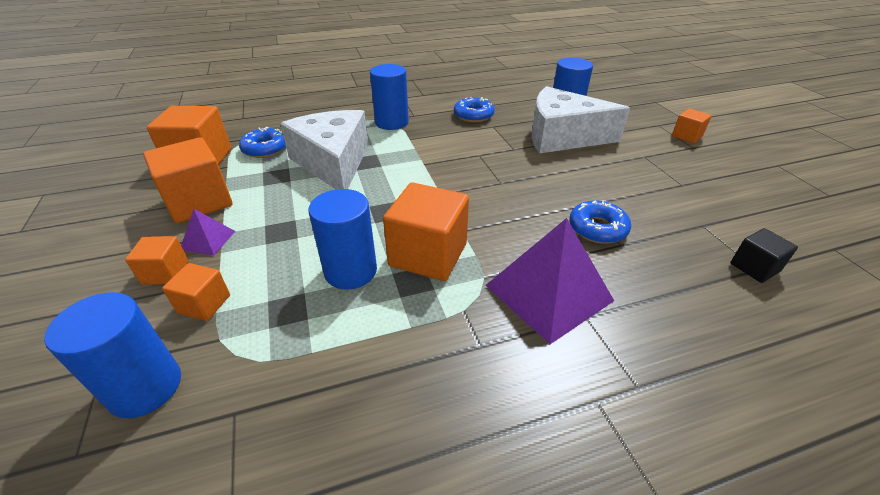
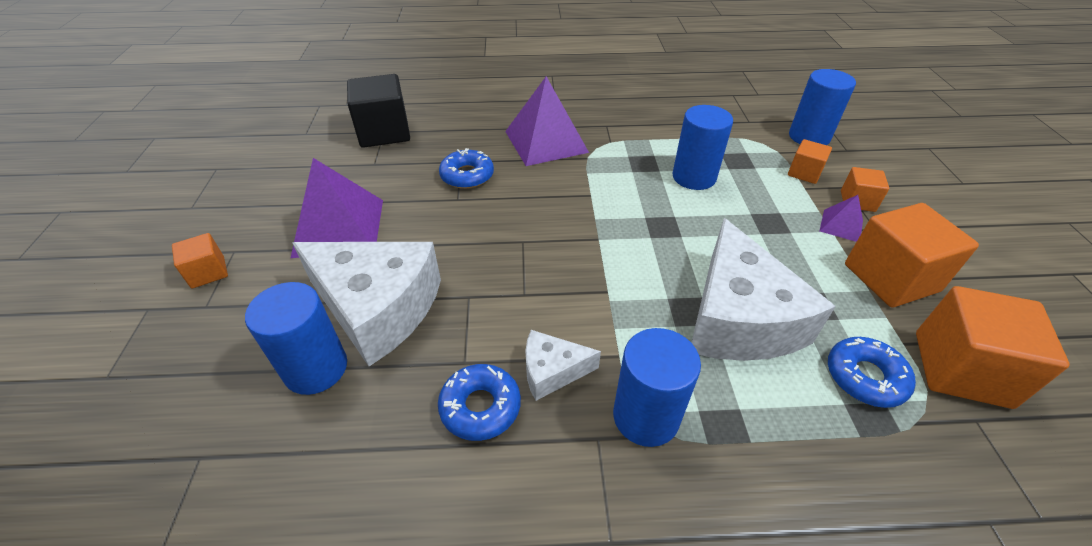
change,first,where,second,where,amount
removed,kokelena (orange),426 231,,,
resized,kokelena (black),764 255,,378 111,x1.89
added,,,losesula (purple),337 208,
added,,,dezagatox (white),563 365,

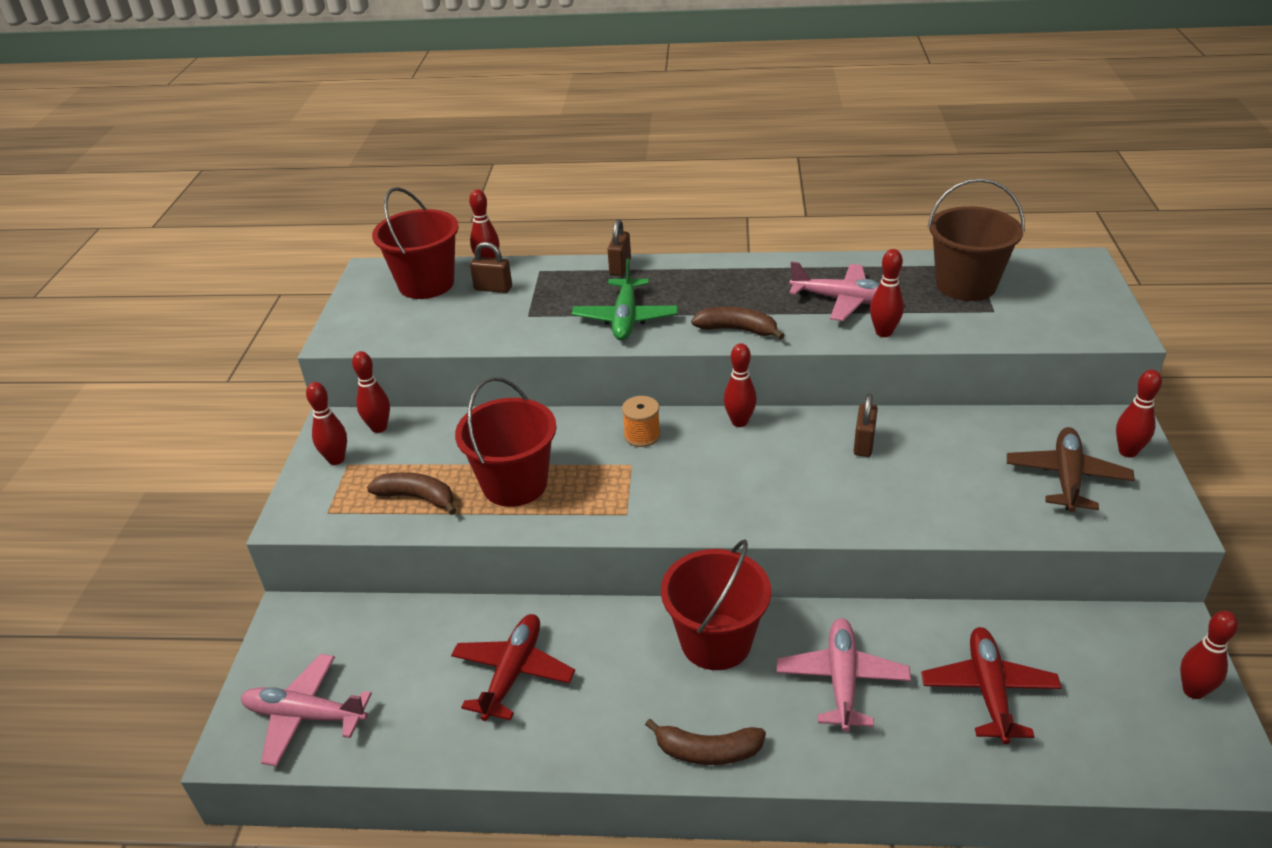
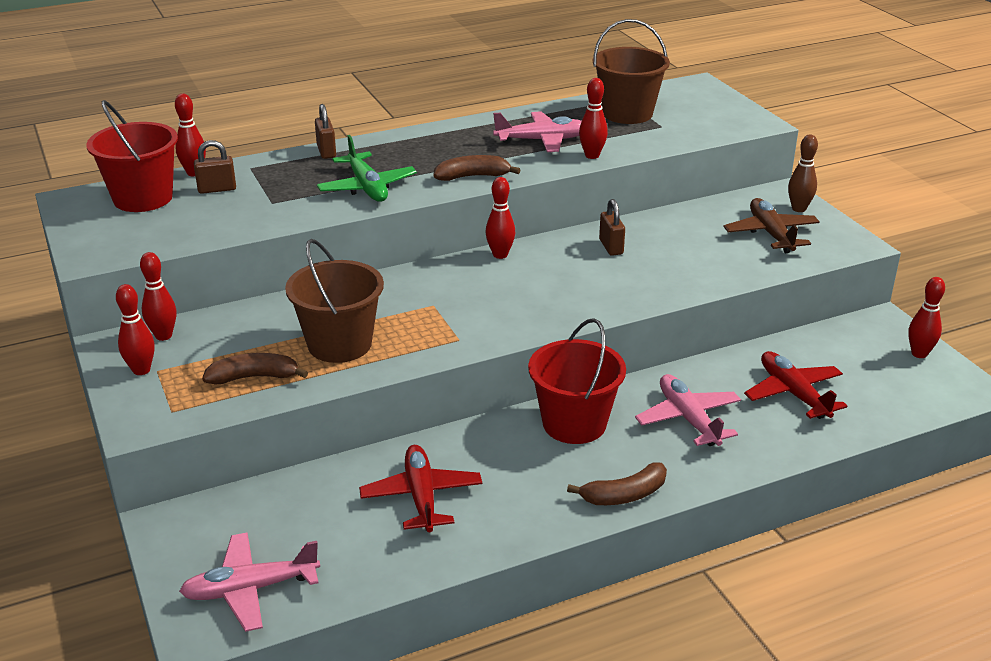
change,first,where,second,where,amount
recoloured,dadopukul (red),506 442,dadopukul (brown),334 301,
removed,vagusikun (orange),641 421,,,
recoloured,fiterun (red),1139 413,fiterun (brown),803 173,

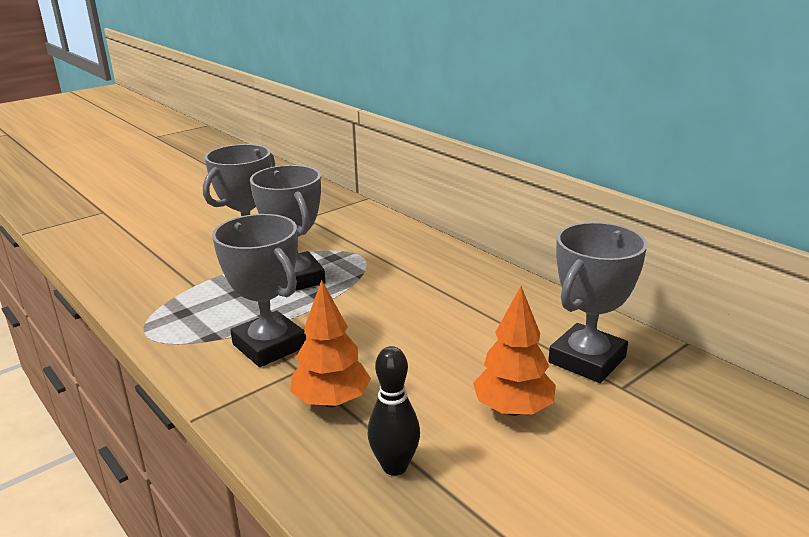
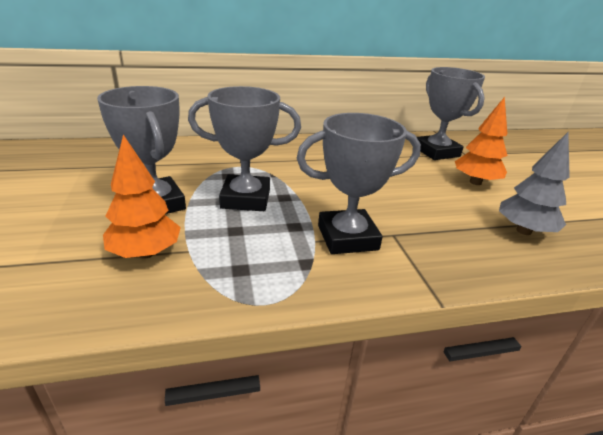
change,first,where,second,where,amount
moved,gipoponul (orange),330 343,,142 196,
replaced,fiterun (black),394 411,gipoponul (grey),534 183,

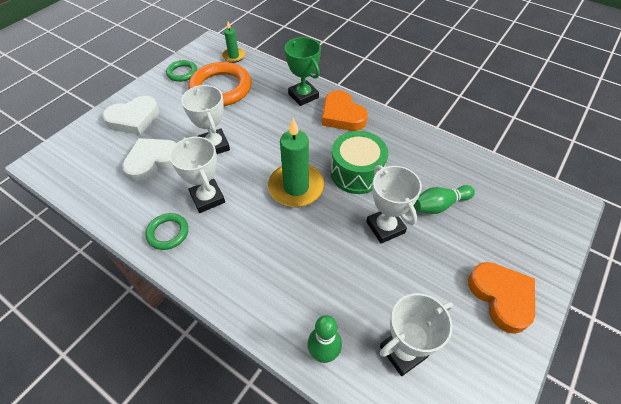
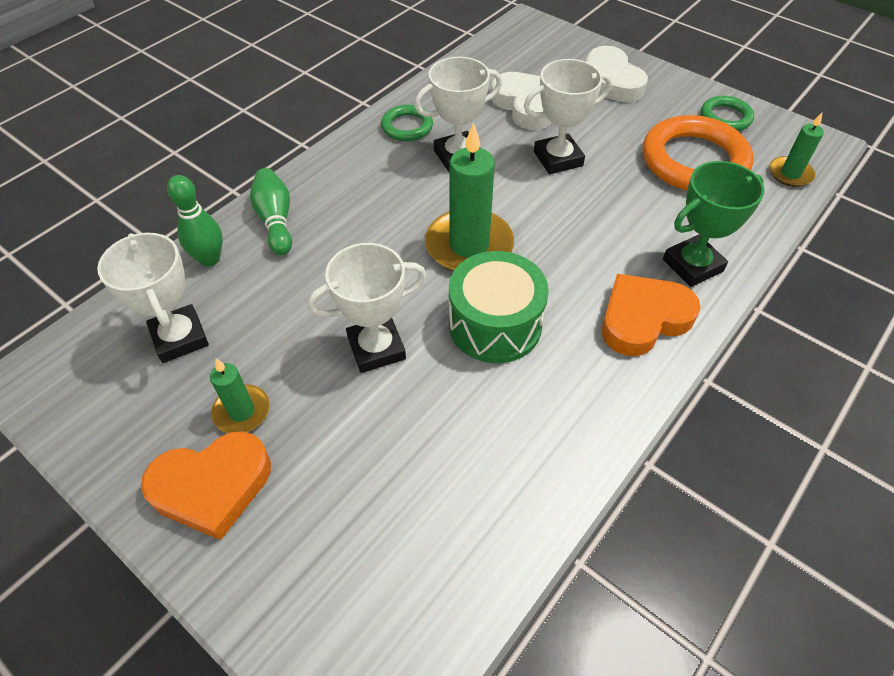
change,first,where,second,where,amount
moved,fiterun (green),444 199,,271 211,
added,,,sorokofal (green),239 396,

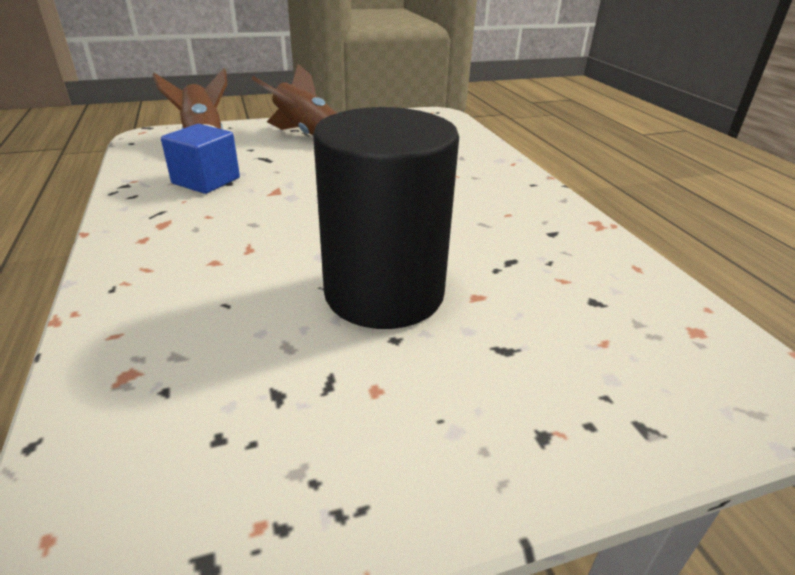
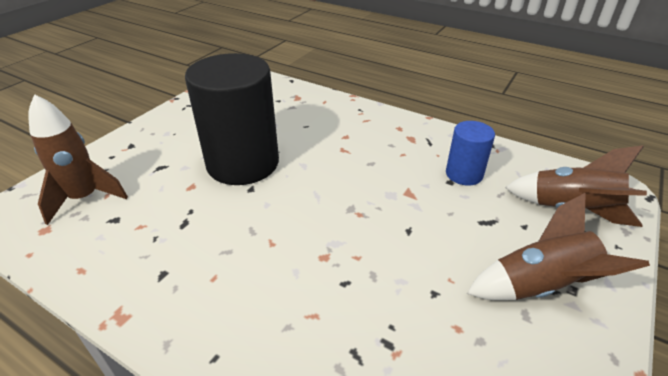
change,first,where,second,where,amount
replaced,kokelena (blue),200 159,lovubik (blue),470 153,
added,,,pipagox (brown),78 159,

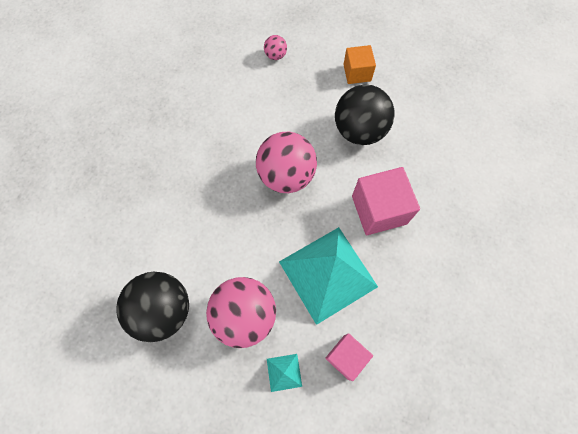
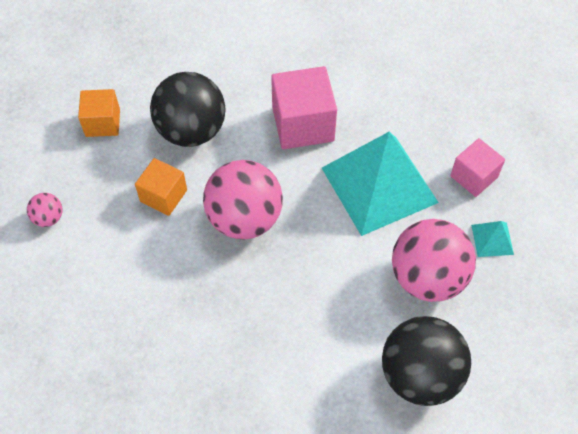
change,first,where,second,where,amount
added,,,kokelena (orange),161 187,

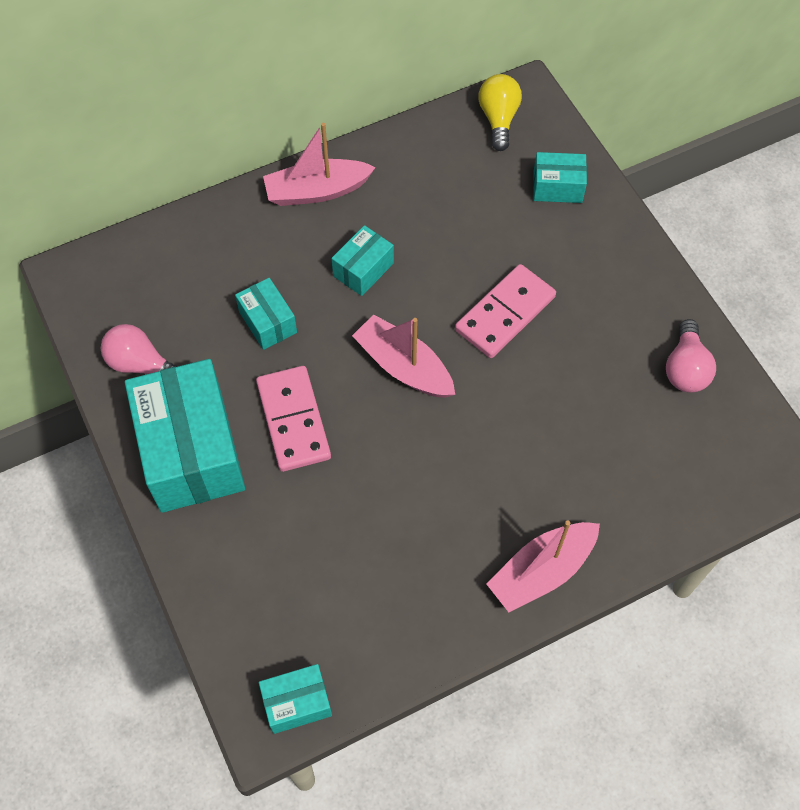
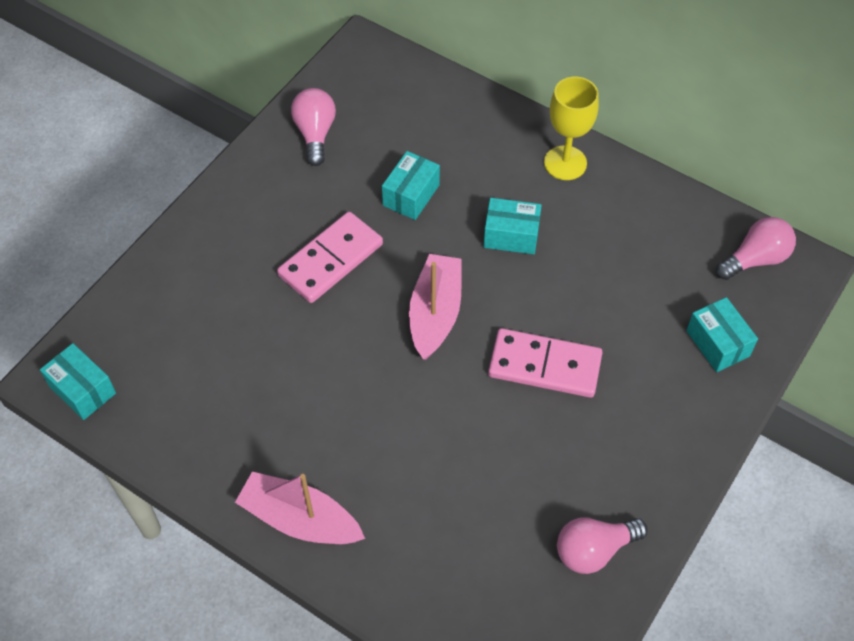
change,first,where,second,where,amount
removed,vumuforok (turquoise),185 436,,,
replaced,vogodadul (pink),319 164,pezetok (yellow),571 128,
recoloured,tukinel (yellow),500 112,tukinel (pink),756 248,

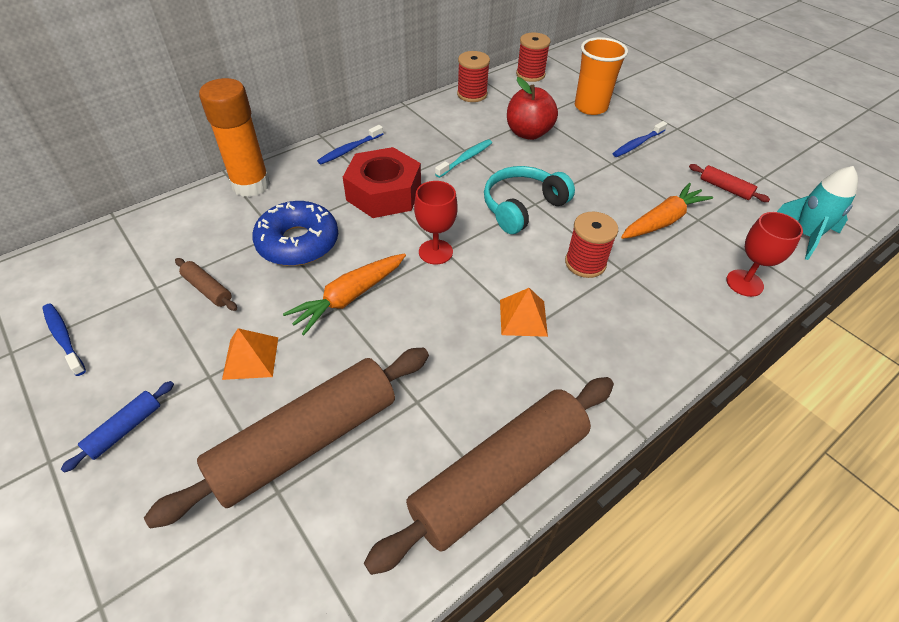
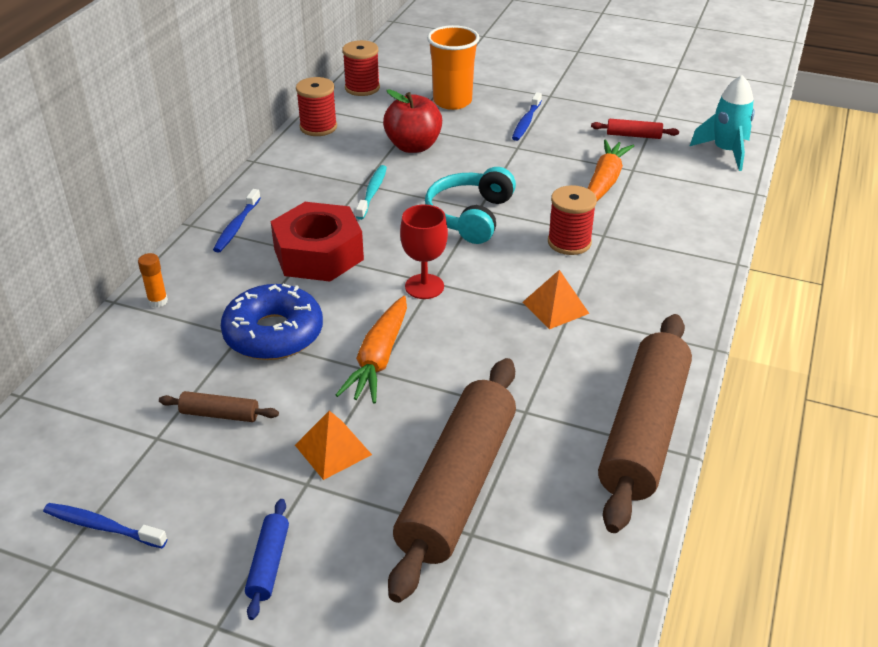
change,first,where,second,where,amount
resized,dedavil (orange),234 137,,153 280,x0.40
removed,pezetok (red),764 254,,,

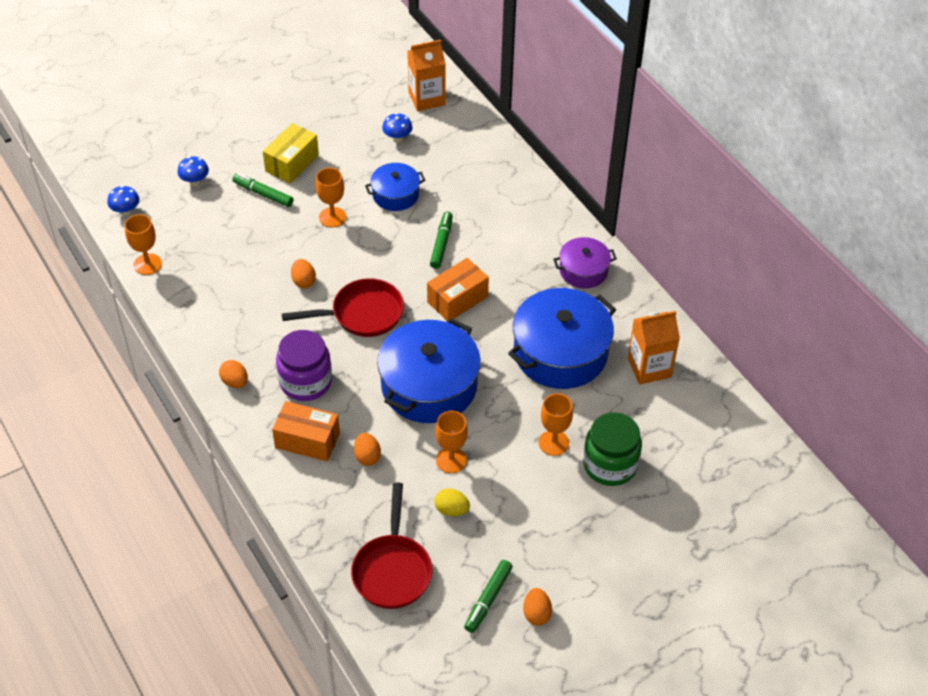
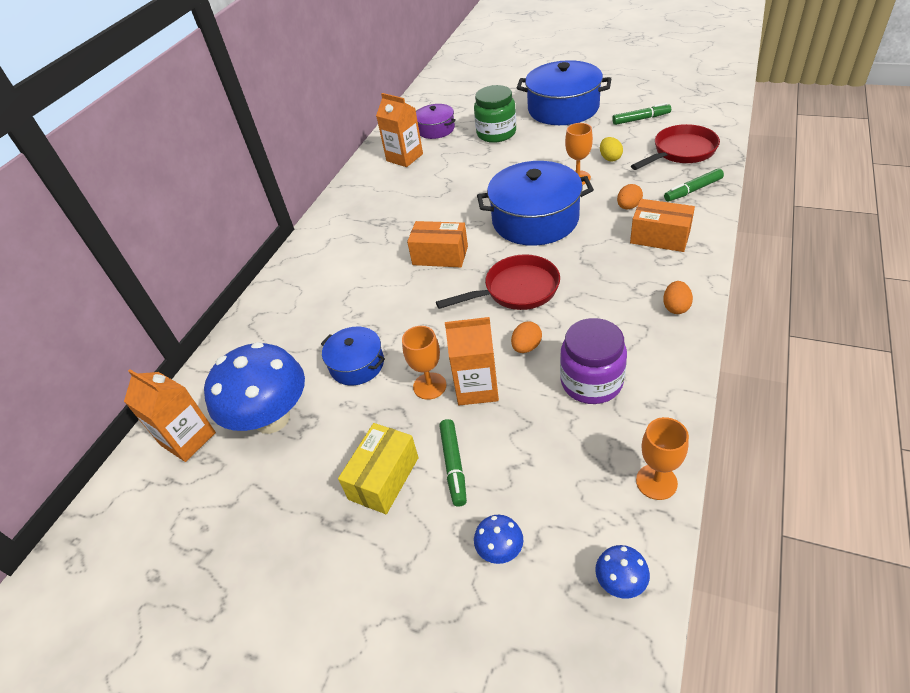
change,first,where,second,where,amount
turned,vumuforok (yellow),291 153,,378 468,60 degrees counterclockwise
turned,vumuforok (orange),306 431,,662 225,45 degrees counterclockwise
moved,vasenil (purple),304 365,,593 361,
turned,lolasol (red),343 307,,498 282,120 degrees clockwise
resized,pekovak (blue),397 128,,254 388,x2.40
moved,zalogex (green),441 240,,694 185,
moved,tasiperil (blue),562 338,,564 92,
removed,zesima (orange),537 607,,,
removed,pezetok (orange),556 424,,,
moved,tasiperil (purple),585 262,,436 121,
added,,,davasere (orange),472 361,

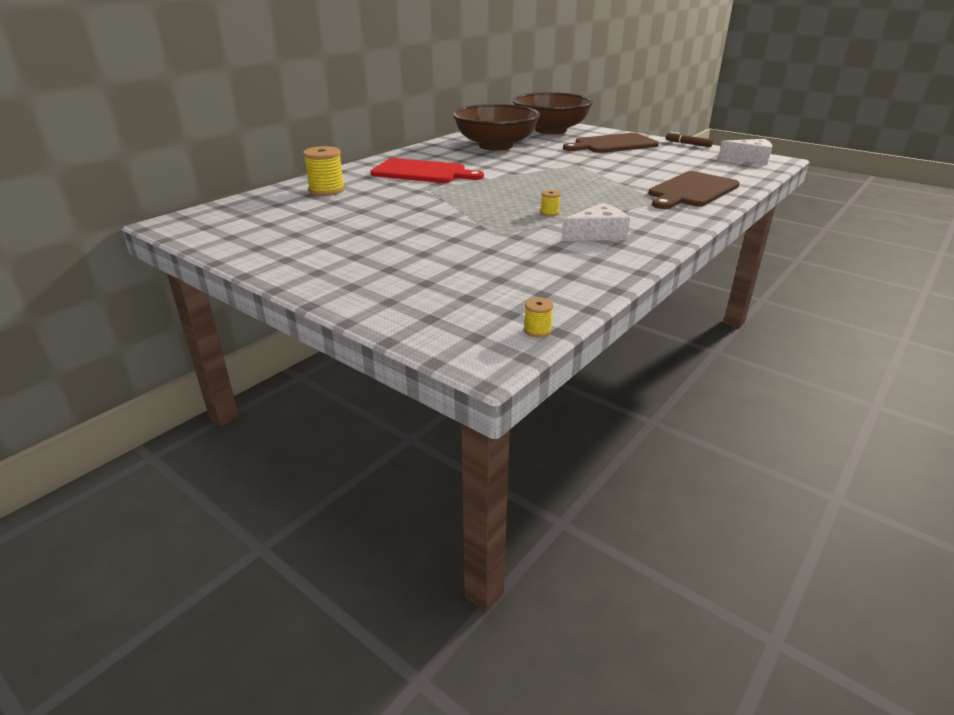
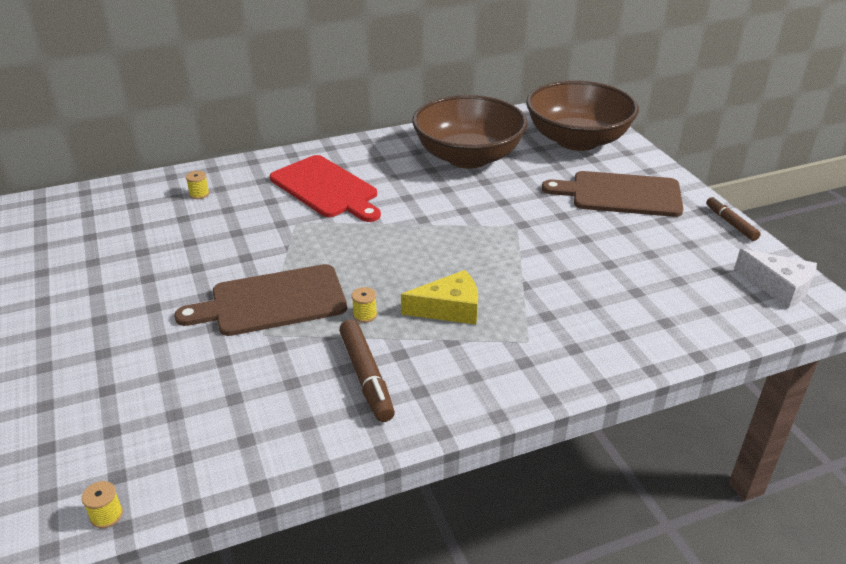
change,first,where,second,where,amount
resized,vagusikun (yellow),324 171,,197 185,x0.48
replaced,dezagatox (white),596 222,zalogex (brown),367 371,
moved,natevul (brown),694 190,,260 300,
added,,,dezagatox (yellow),439 297,

